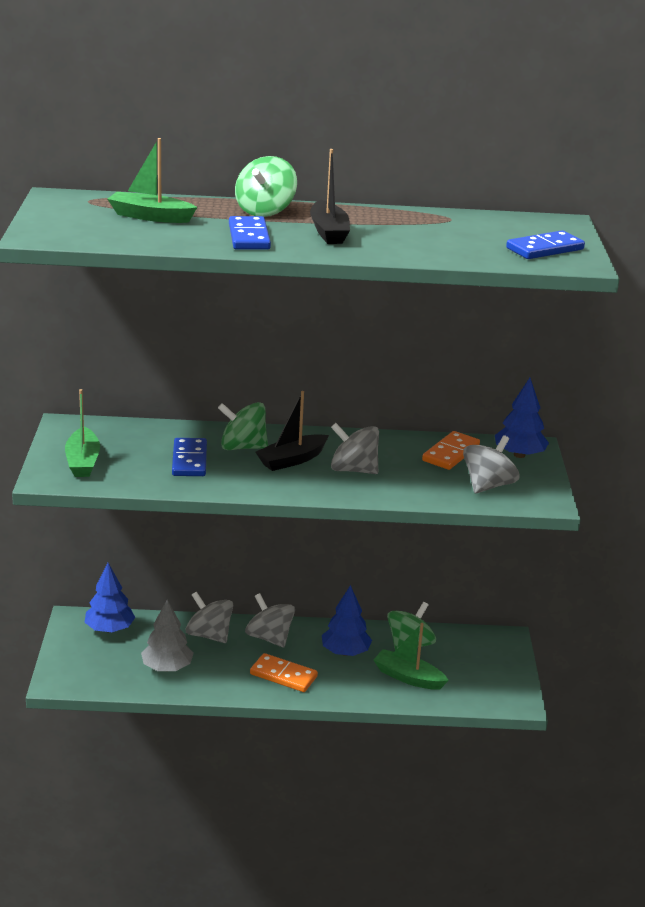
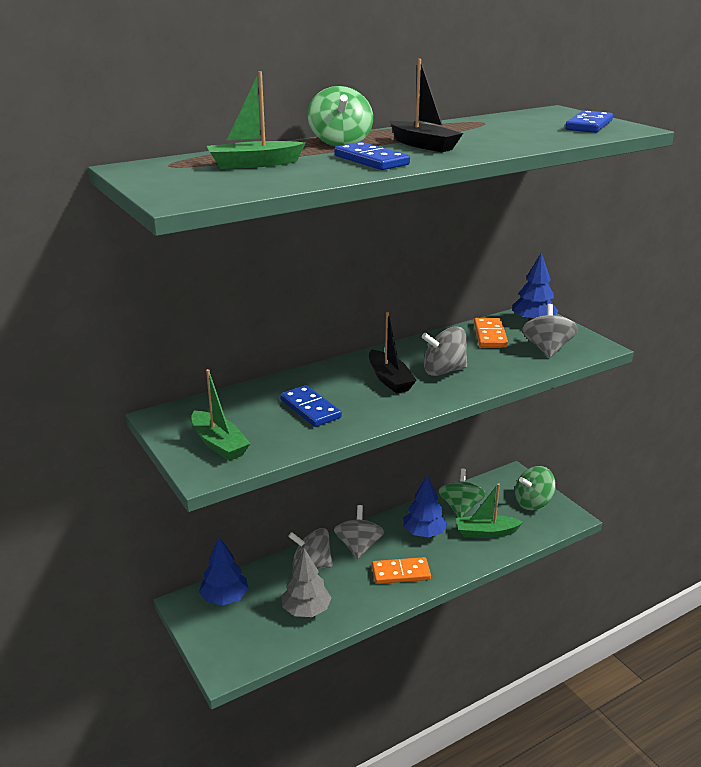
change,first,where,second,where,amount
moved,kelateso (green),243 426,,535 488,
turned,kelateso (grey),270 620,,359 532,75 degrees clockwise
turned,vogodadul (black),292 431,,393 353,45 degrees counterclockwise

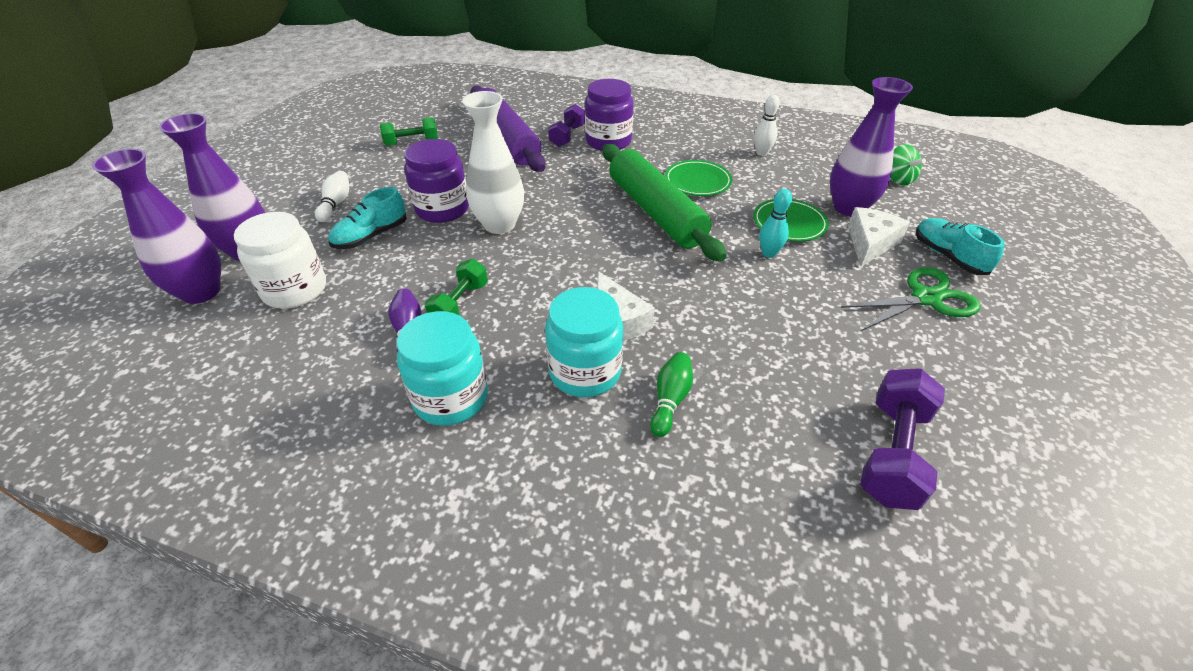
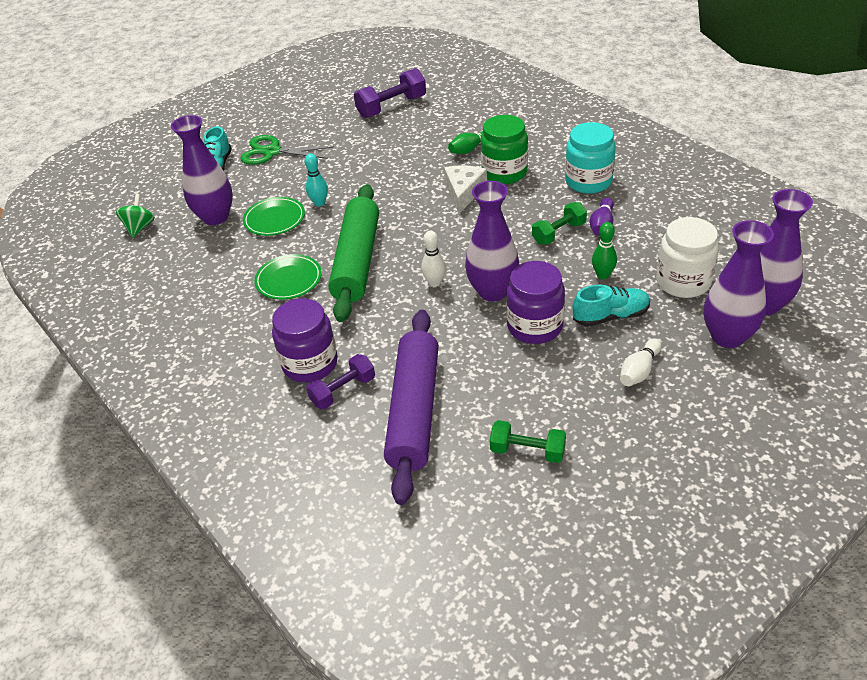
change,first,where,second,where,amount
recoloured,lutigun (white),493 162,lutigun (purple),492 241,
recoloured,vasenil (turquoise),584 342,vasenil (green),504 149,
moved,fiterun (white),767 125,,433 259,
removed,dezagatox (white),879 237,,,
added,,,fiterun (green),604 250,

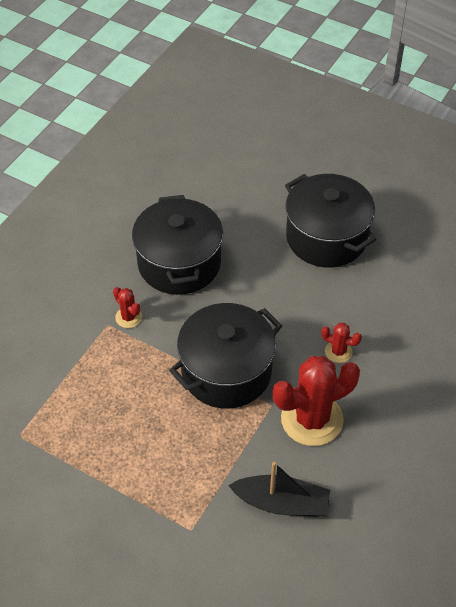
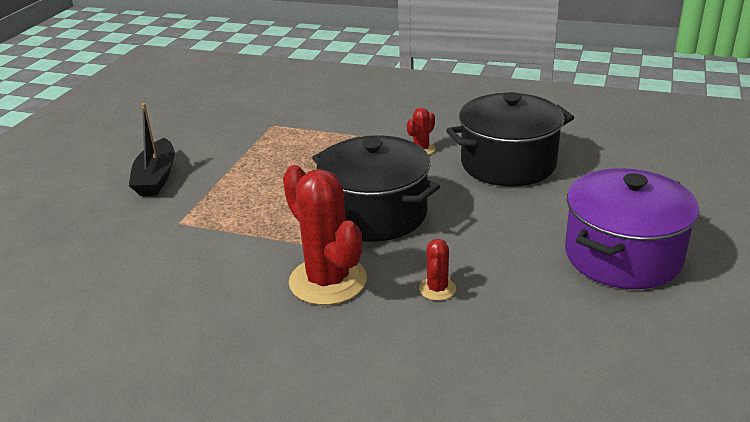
change,first,where,second,where,amount
moved,vogodadul (black),279 489,,152 149,
recoloured,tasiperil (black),330 221,tasiperil (purple),632 228,

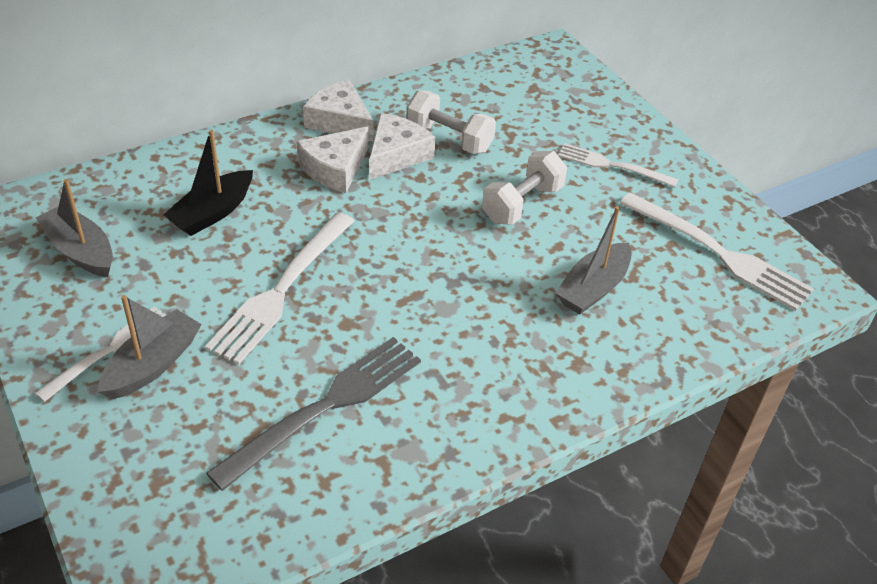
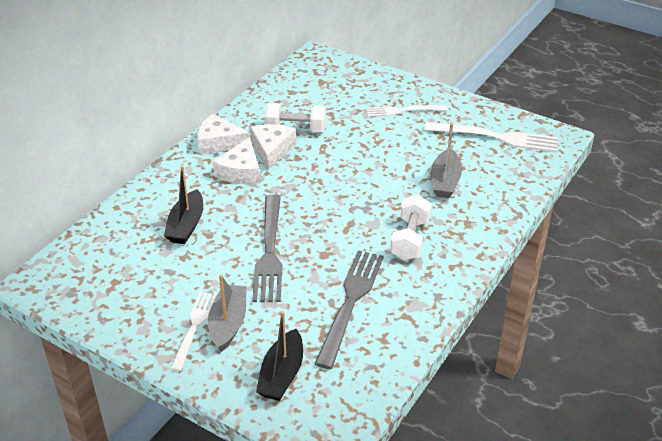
change,first,where,second,where,amount
removed,vogodadul (grey),74 228,,,
recoloured,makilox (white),279 288,makilox (grey),267 248,
moved,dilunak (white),524 188,,411 227,
added,,,vogodadul (black),279 356,

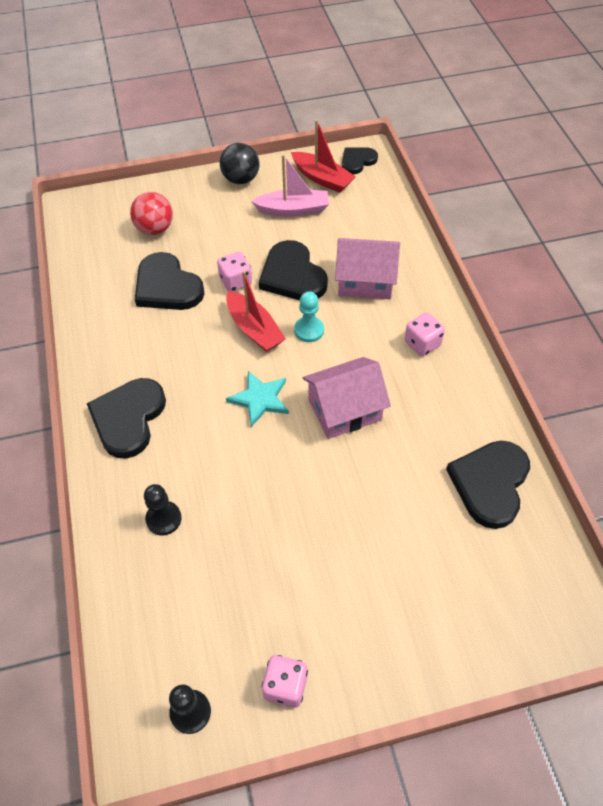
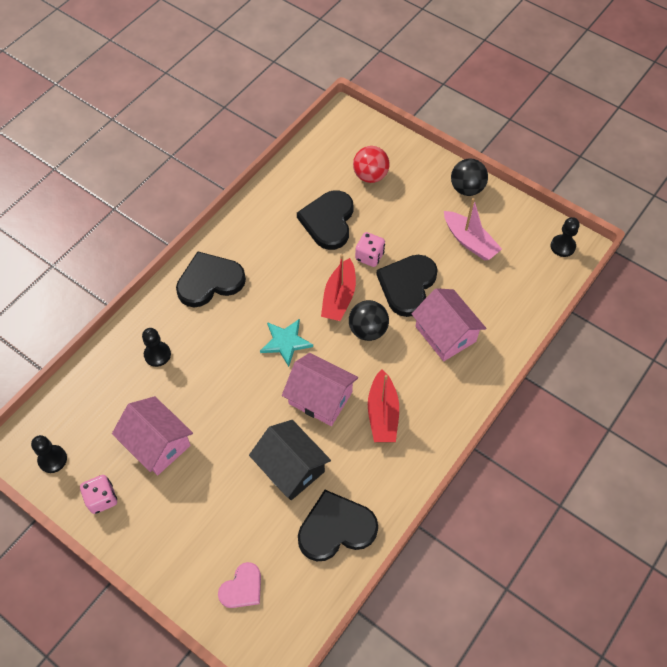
change,first,where,second,where,amount
moved,vogodadul (red),323 156,,383 405,
replaced,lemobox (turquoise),309 316,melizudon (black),369 320,
replaced,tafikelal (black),360 161,lemobox (black),565 237,
removed,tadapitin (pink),425 334,,,
added,,,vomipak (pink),152 436,
added,,,tafikelal (pink),239 585,
added,,,vomipak (black),290 460,

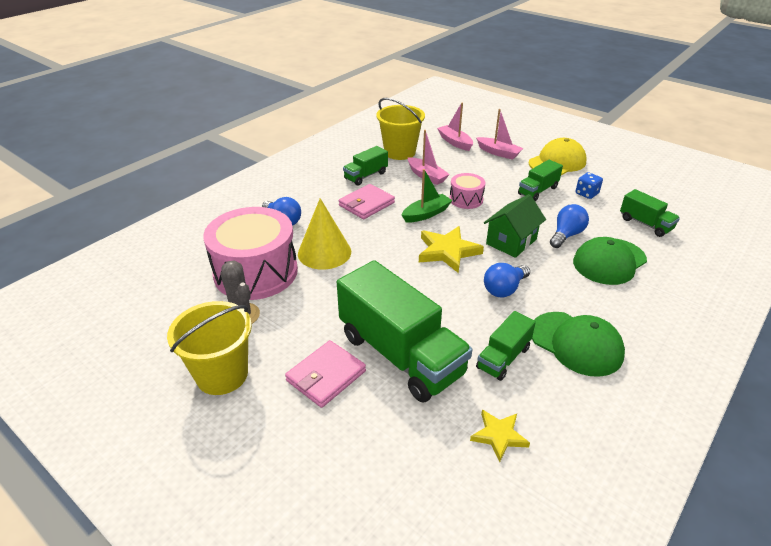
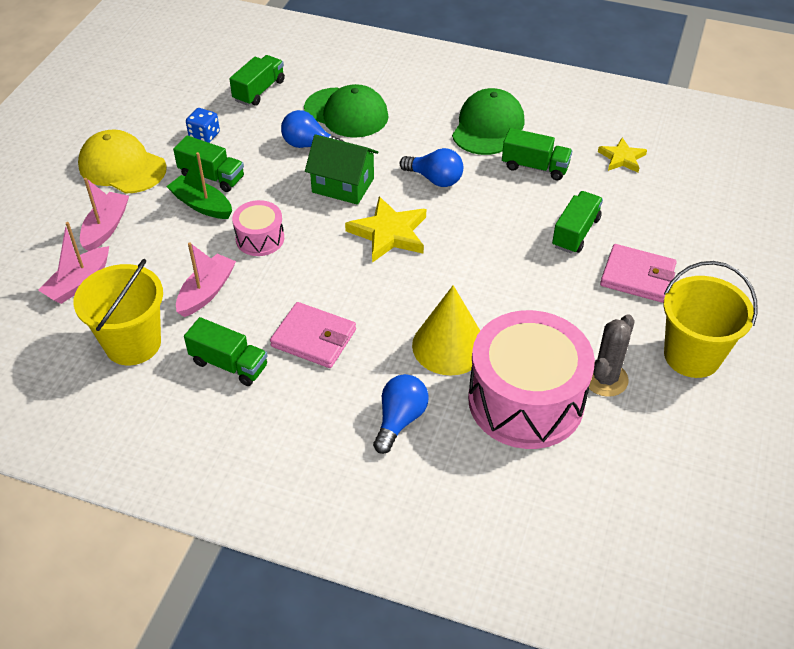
change,first,where,second,where,amount
resized,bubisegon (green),405 331,,577 222,x0.49
moved,vogodadul (green),427 196,,199 185,

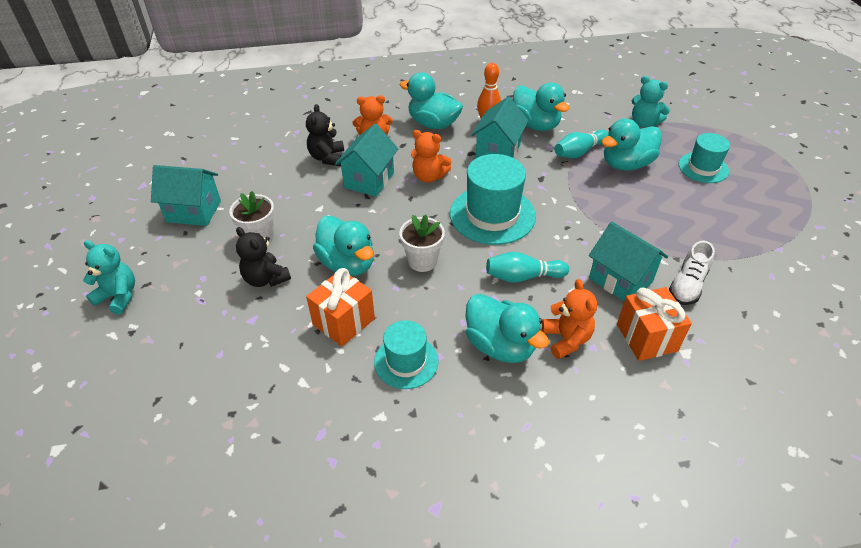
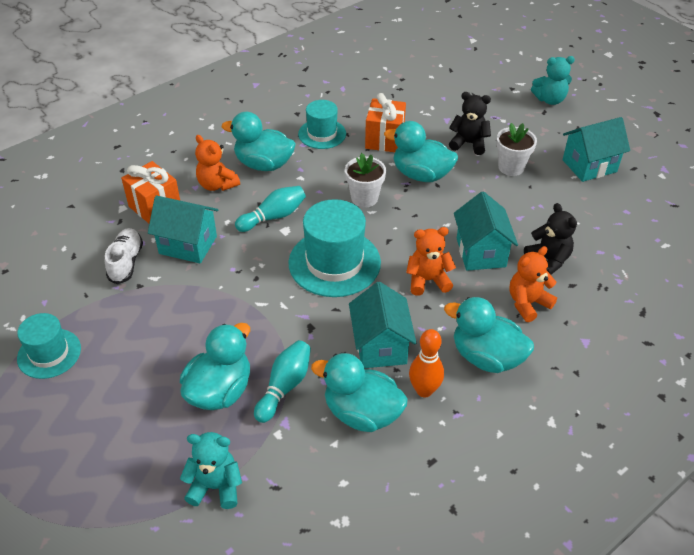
change,first,where,second,where,amount
turned,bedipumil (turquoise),431 100,,489 335,150 degrees counterclockwise
moved,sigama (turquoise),704 158,,49 346,

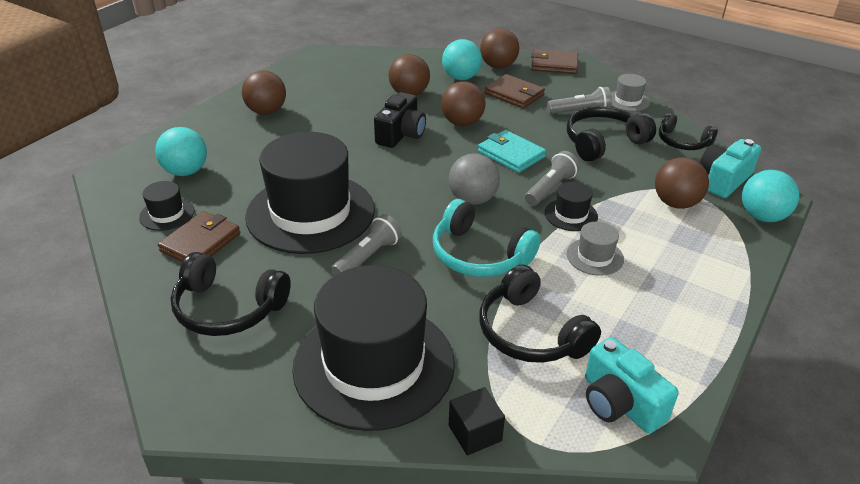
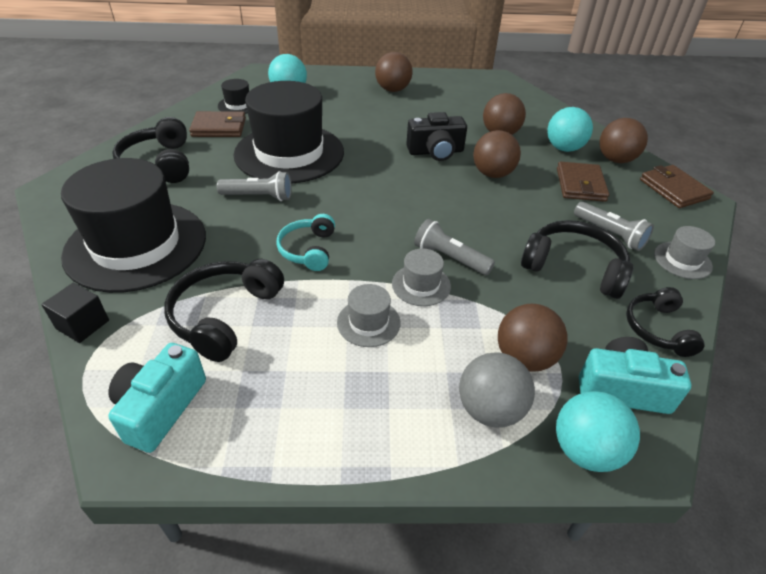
change,first,where,second,where,amount
resized,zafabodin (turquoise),487 238,,305 242,x0.66
moved,melizudon (grey),474 179,,497 390,
removed,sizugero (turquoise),512 151,,,
turned,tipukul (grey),552 178,,454 247,150 degrees counterclockwise
recoloured,sigama (black),571 206,sigama (grey),421 277,

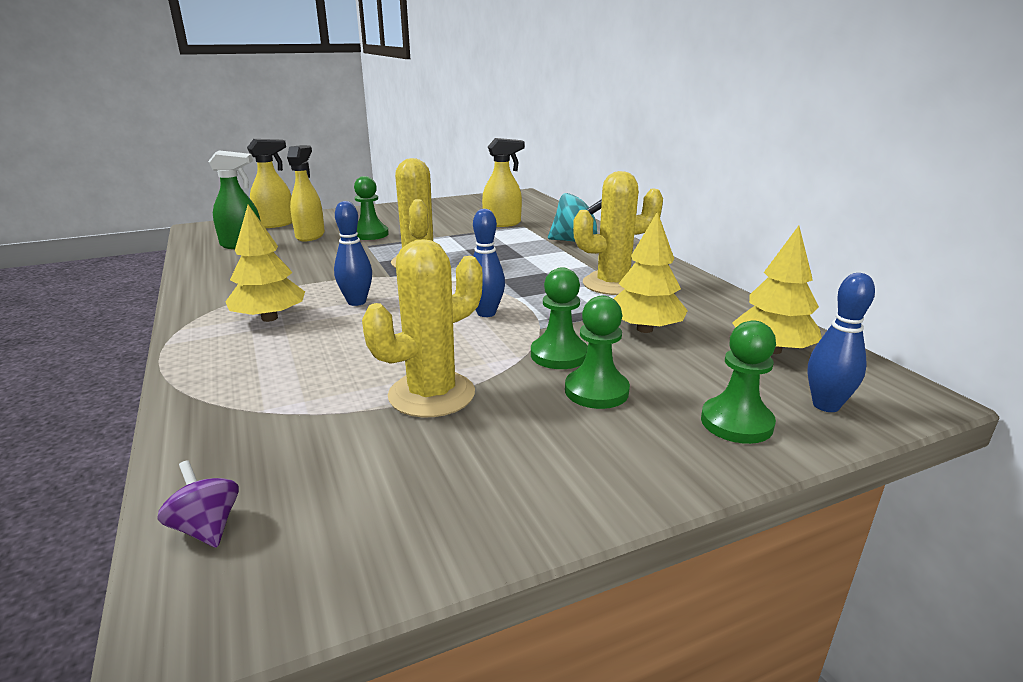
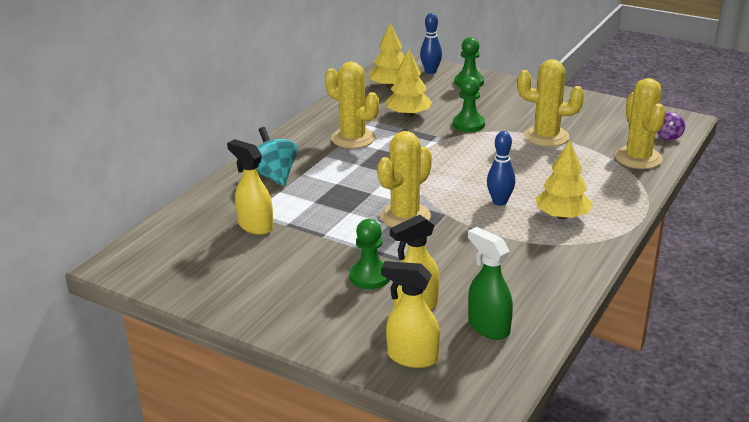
change,first,where,second,where,amount
removed,fiterun (blue),489 263,,,
removed,lemobox (green),597 352,,,
added,,,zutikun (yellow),640 123,

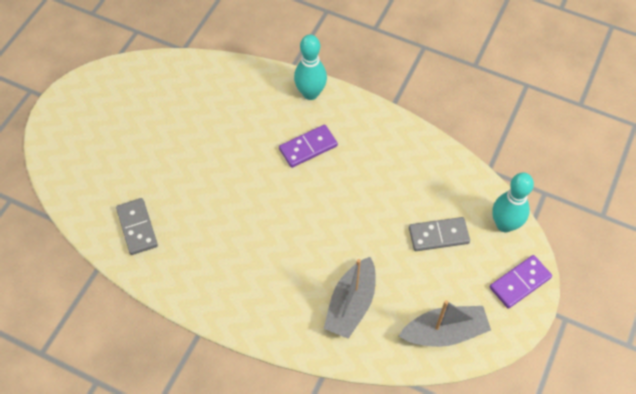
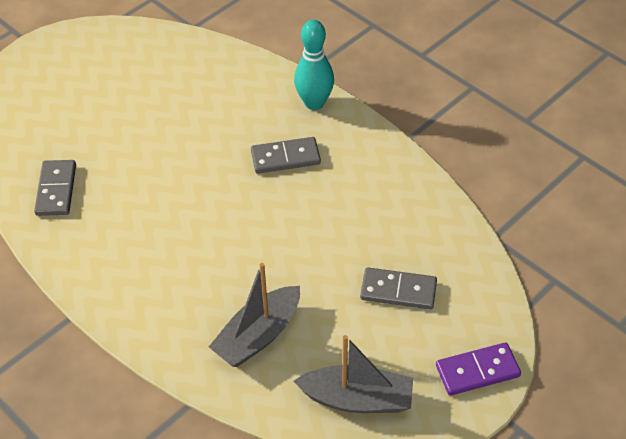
change,first,where,second,where,amount
recoloured,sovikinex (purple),308 146,sovikinex (grey),286 155,
removed,fiterun (turquoise),513 202,,,

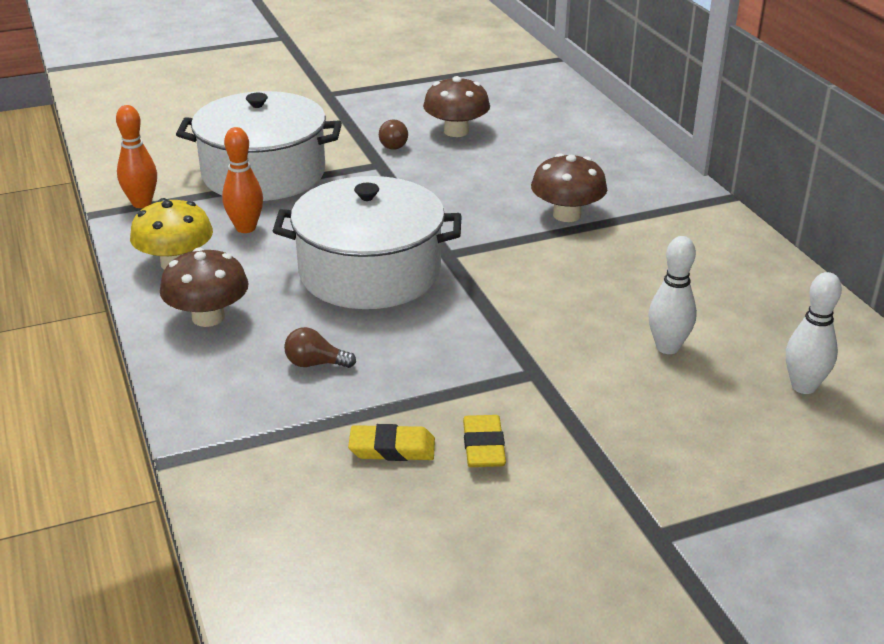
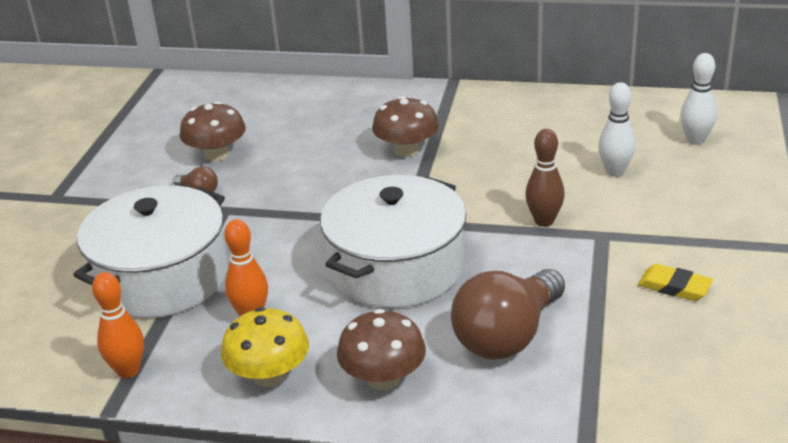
change,first,where,second,where,amount
resized,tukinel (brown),320 347,,508 314,x2.32
removed,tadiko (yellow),391 442,,,
added,,,fiterun (brown),545 178,

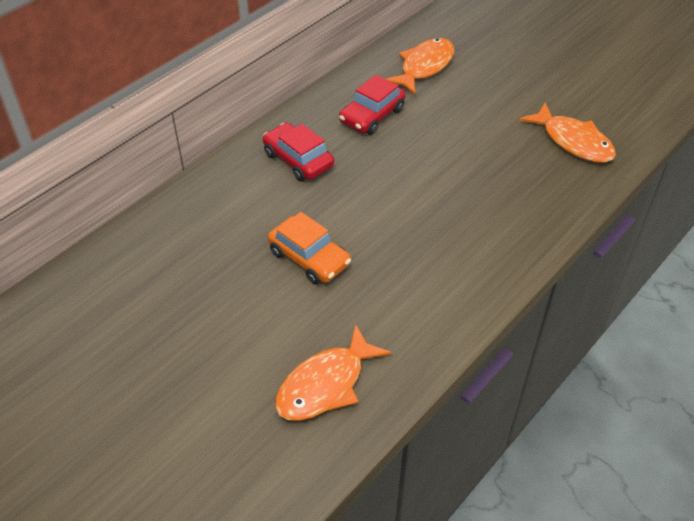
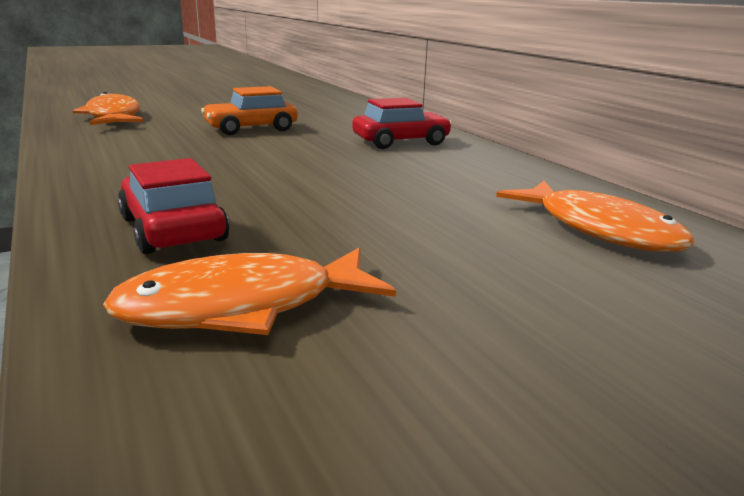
change,first,where,second,where,amount
moved,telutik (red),372 105,,173 206,

